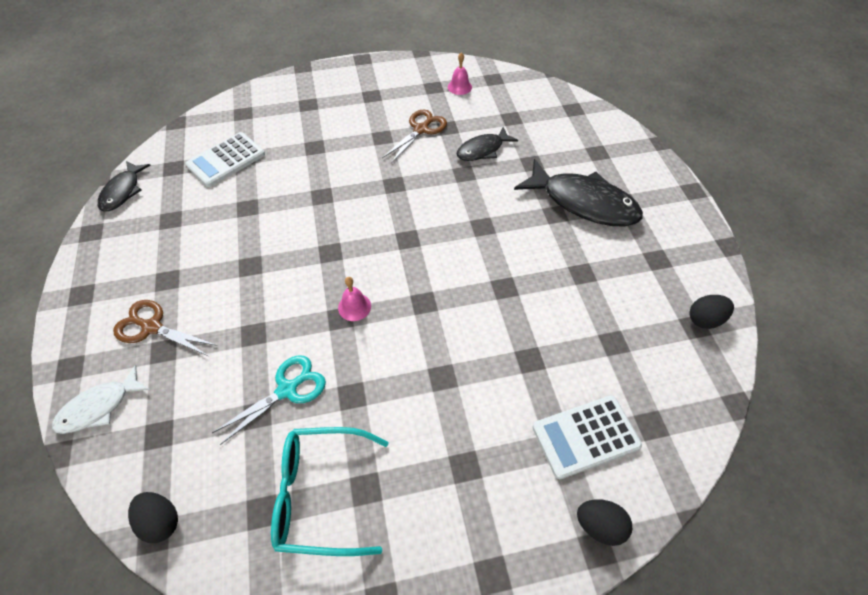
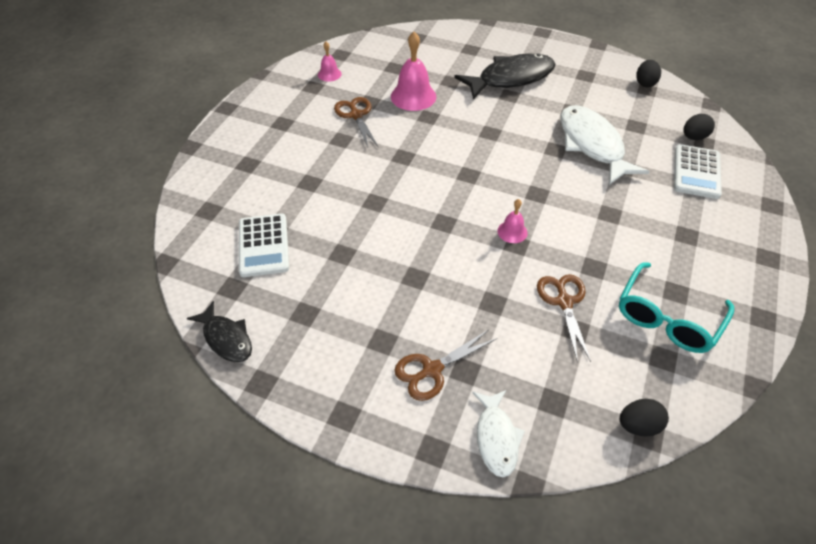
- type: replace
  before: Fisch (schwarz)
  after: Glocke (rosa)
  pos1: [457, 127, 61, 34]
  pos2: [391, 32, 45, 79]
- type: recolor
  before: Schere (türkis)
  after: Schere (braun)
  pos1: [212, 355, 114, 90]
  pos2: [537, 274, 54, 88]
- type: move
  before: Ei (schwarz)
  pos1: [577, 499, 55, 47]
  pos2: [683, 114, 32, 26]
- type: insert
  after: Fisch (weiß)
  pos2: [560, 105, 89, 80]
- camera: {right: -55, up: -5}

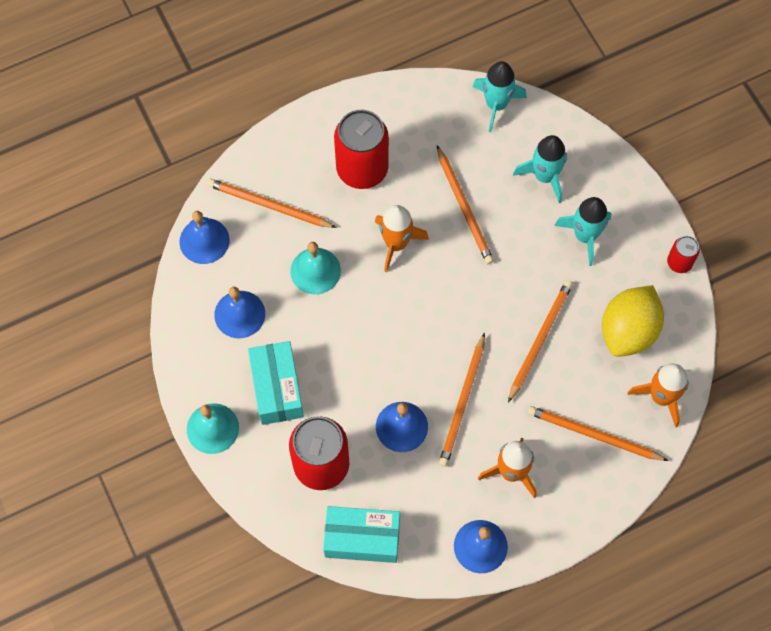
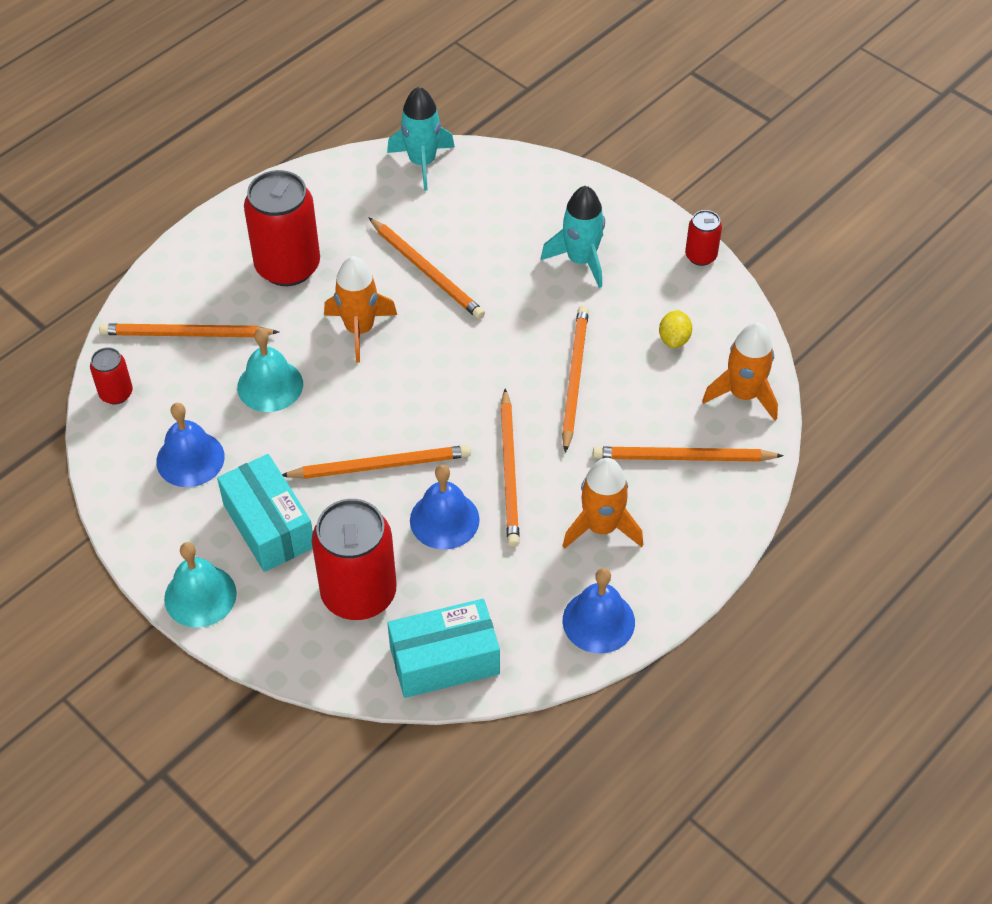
- type: delete
  before: Rakete (türkis)
  pos1: [513, 135, 54, 68]
- type: replace
  before: Glocke (blau)
  after: Dose (rot)
  pos1: [179, 211, 51, 53]
  pos2: [90, 347, 43, 57]
- type: resize
  before: Zitrone (gelb)
  pos1: [602, 285, 62, 72]
  pos2: [659, 310, 33, 38]
  scale: 0.45
- type: insert
  after: Bleistift (orange)
  pos2: [282, 445, 189, 34]
- camera: {right: -20, up: -15}

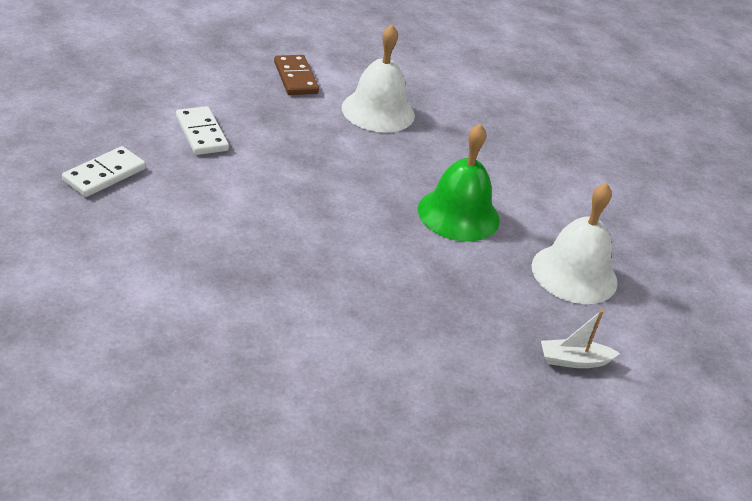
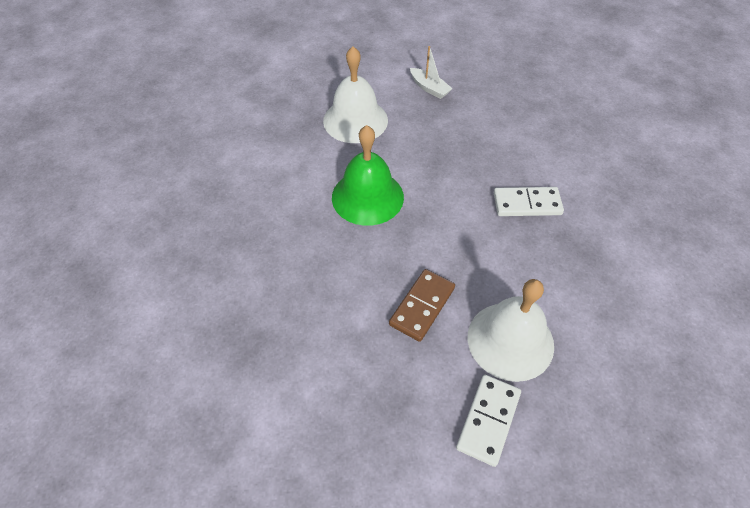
- type: move
  before: Glocke (weiß)
  pos1: [342, 24, 73, 109]
  pos2: [468, 279, 86, 103]
- type: move
  before: Dominostein (braun)
  pos1: [274, 55, 45, 40]
  pos2: [389, 269, 66, 73]
- type: move
  before: Dominostein (weiß)
  pos1: [62, 146, 84, 51]
  pos2: [494, 187, 70, 29]
- camera: {right: -125, up: 15}

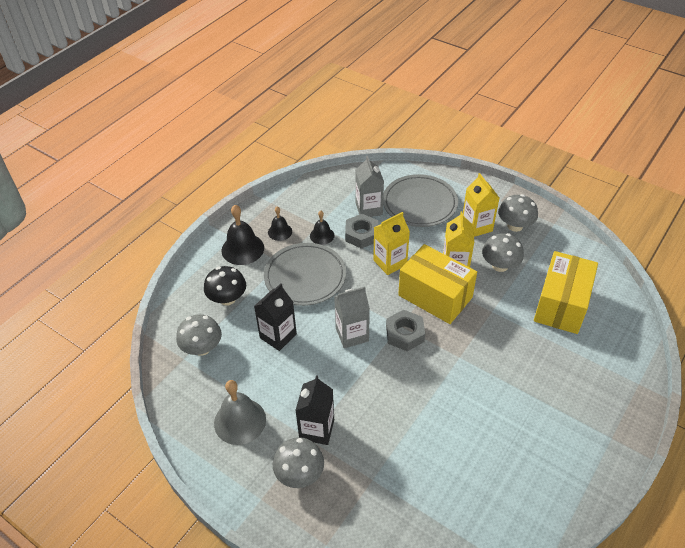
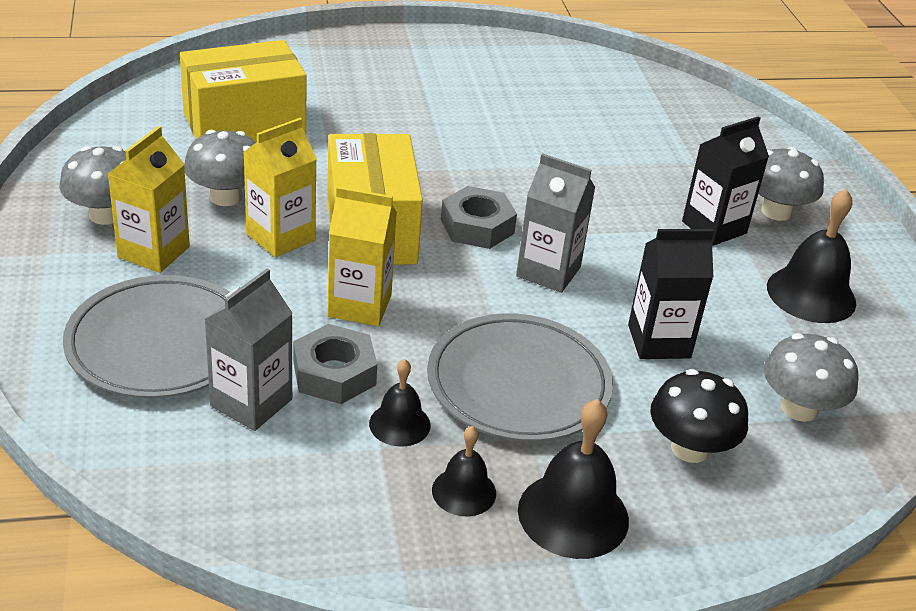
- type: recolor
  before: Glocke (grau)
  after: Glocke (schwarz)
  pos1: [214, 380, 52, 65]
  pos2: [767, 189, 89, 134]
- camera: {right: -140, up: -10}

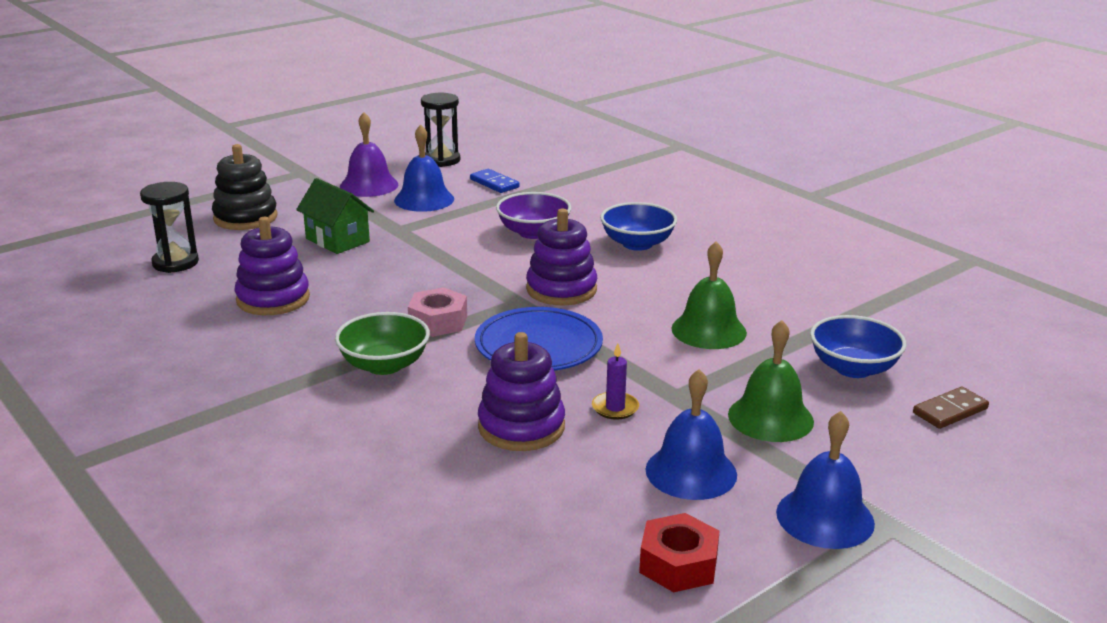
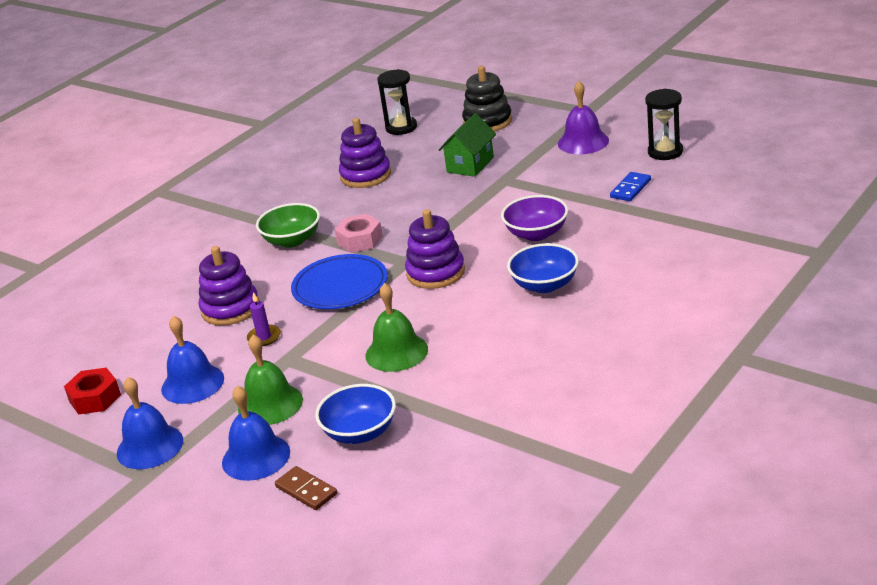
- type: move
  before: Glocke (blau)
  pos1: [394, 125, 60, 87]
  pos2: [222, 386, 68, 95]
- camera: {right: 80, up: 5}

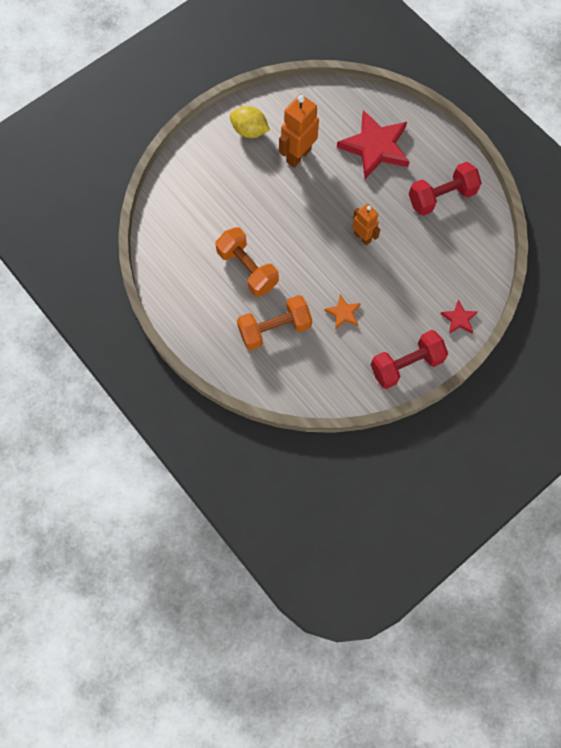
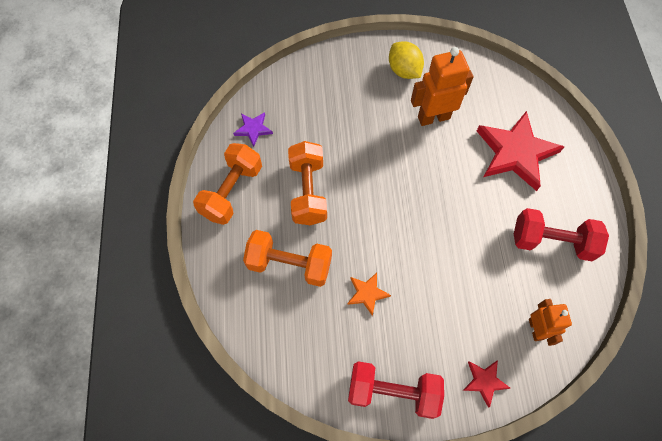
- type: move
  before: Roboter (orange)
  pos1: [352, 204, 28, 41]
  pos2: [529, 299, 43, 47]
- type: insert
  after: Stern (lila)
  pos2: [233, 112, 40, 35]
- type: insert
  after: Hantel (orange)
  pos2: [193, 143, 69, 82]
- camera: {right: 35, up: -5}

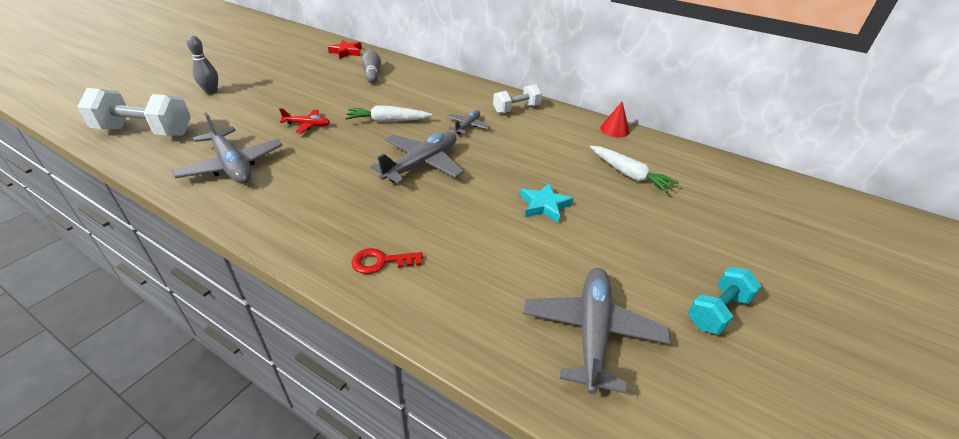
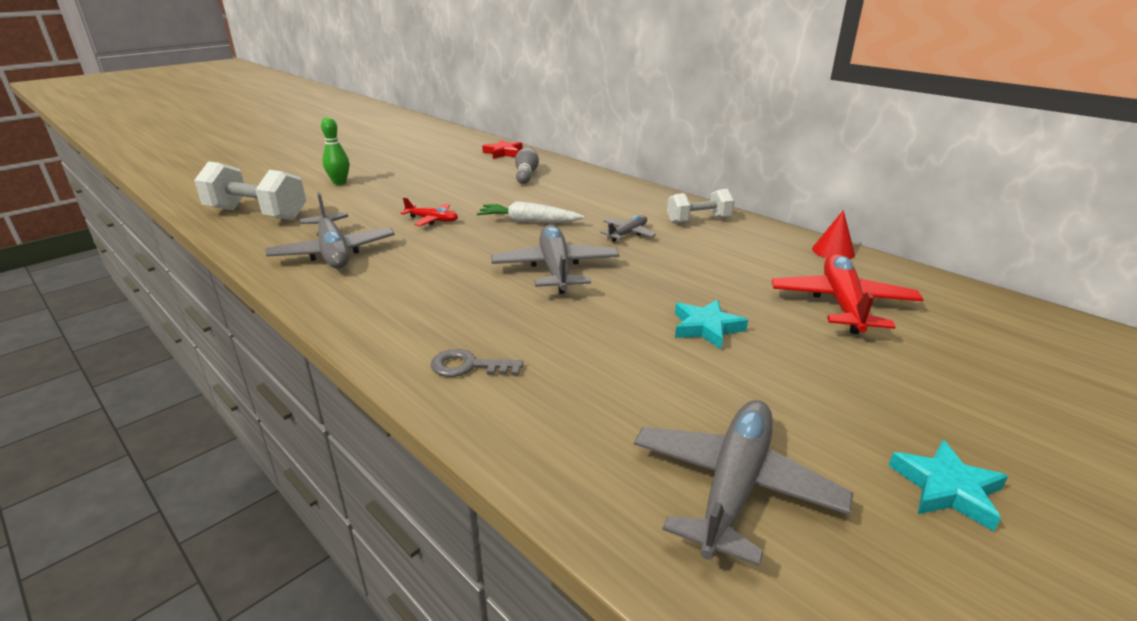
- type: recolor
  before: Bowlingkegel (grau)
  after: Bowlingkegel (grün)
  pos1: [187, 36, 31, 58]
  pos2: [321, 117, 28, 68]
- type: rotate
  before: Flugzeug (grau)
  pos1: [370, 132, 94, 52]
  pos2: [491, 225, 129, 69]
  turn: -60
- type: replace
  before: Karotte (weiß)
  after: Flugzeug (rot)
  pos1: [590, 146, 89, 47]
  pos2: [772, 253, 152, 81]
- type: recolor
  before: Schlüssel (rot)
  after: Schlüssel (grau)
  pos1: [351, 248, 72, 26]
  pos2: [431, 349, 92, 28]
- type: replace
  before: Hantel (türkis)
  after: Stern (türkis)
  pos1: [688, 267, 73, 68]
  pos2: [888, 440, 120, 91]
- camera: {right: 15, up: -10}

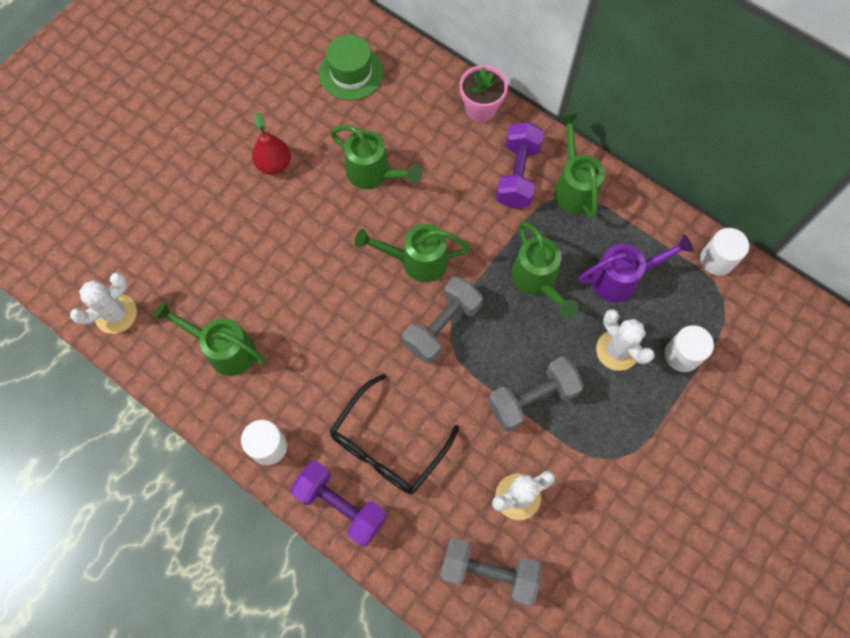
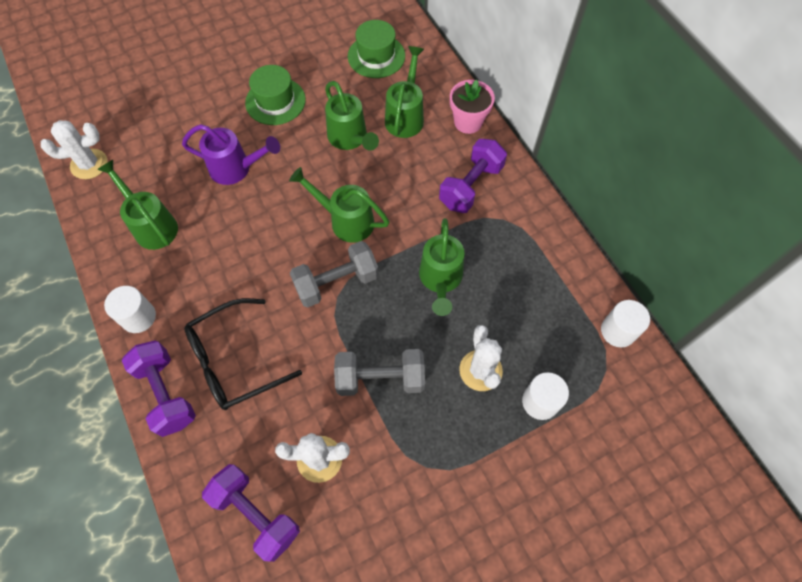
- type: replace
  before: Birne (rot)
  after: Hut (grün)
  pos1: [252, 112, 39, 62]
  pos2: [245, 65, 61, 60]
- type: move
  before: Gießkanne (grün)
  pos1: [554, 113, 51, 105]
  pos2: [385, 46, 39, 92]
- type: move
  before: Gießkanne (lila)
  pos1: [579, 234, 115, 68]
  pos2: [182, 124, 98, 61]
- type: recolor
  before: Hantel (grau)
  after: Hantel (lila)
  pos1: [440, 538, 103, 67]
  pos2: [202, 464, 98, 98]
- camera: {right: 25, up: -5}

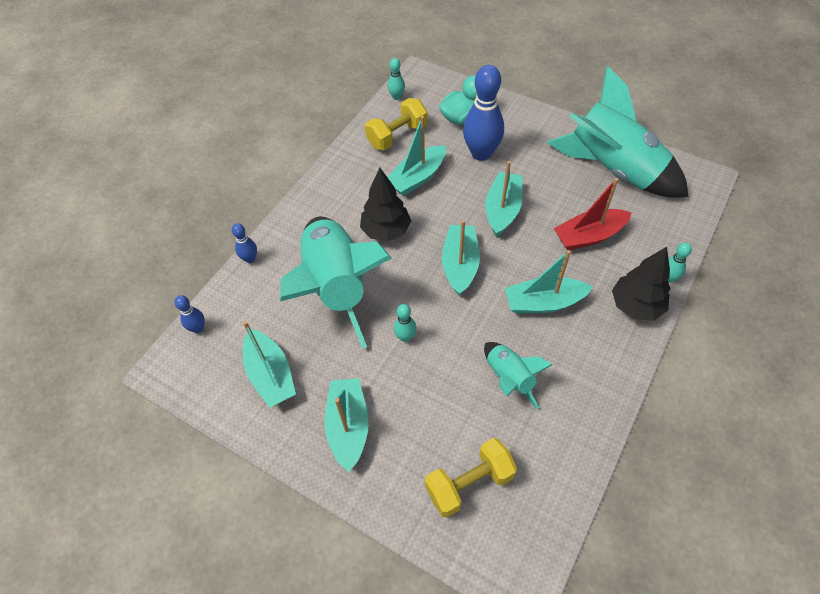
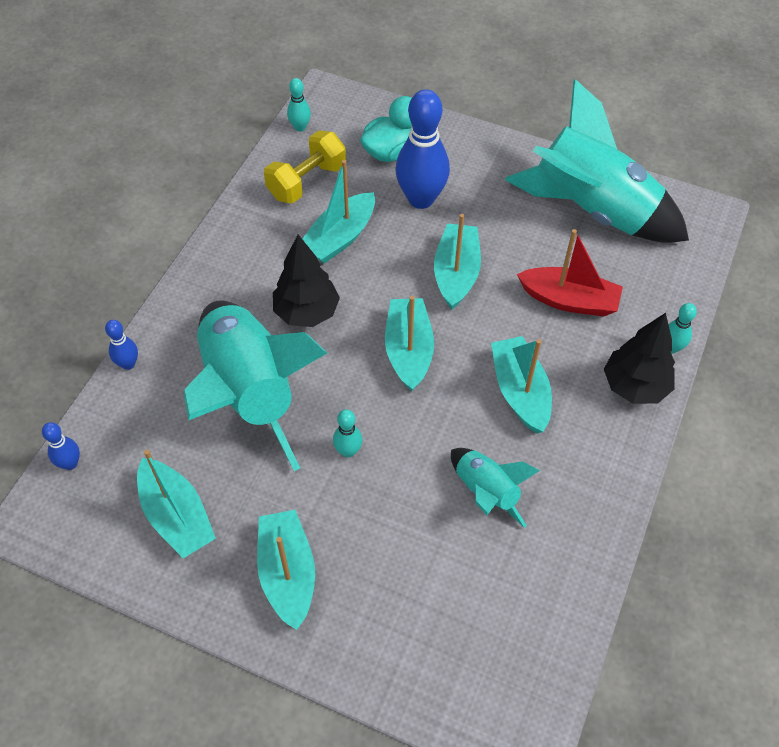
- type: rotate
  before: Boot (rot)
  pos1: [554, 178, 78, 72]
  pos2: [517, 229, 106, 88]
  turn: -135
- type: rotate
  before: Boot (türkis)
  pos1: [505, 250, 88, 64]
  pos2: [491, 336, 61, 98]
  turn: 90
- type: delete
  before: Hantel (gelb)
  pos1: [425, 438, 92, 80]
- camera: {right: -10, up: 0}

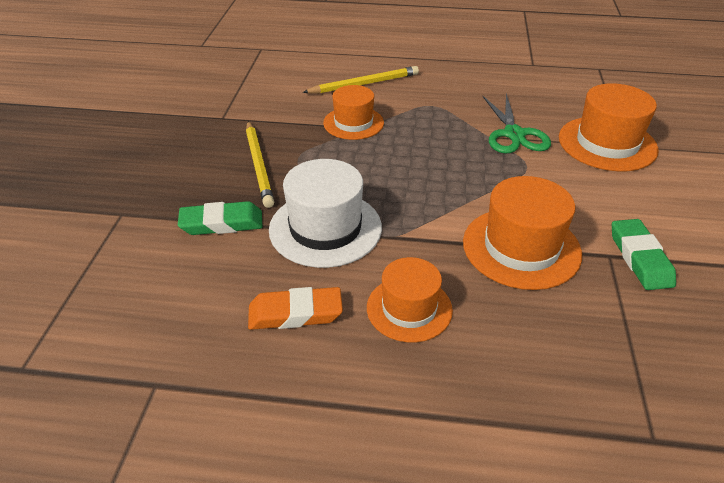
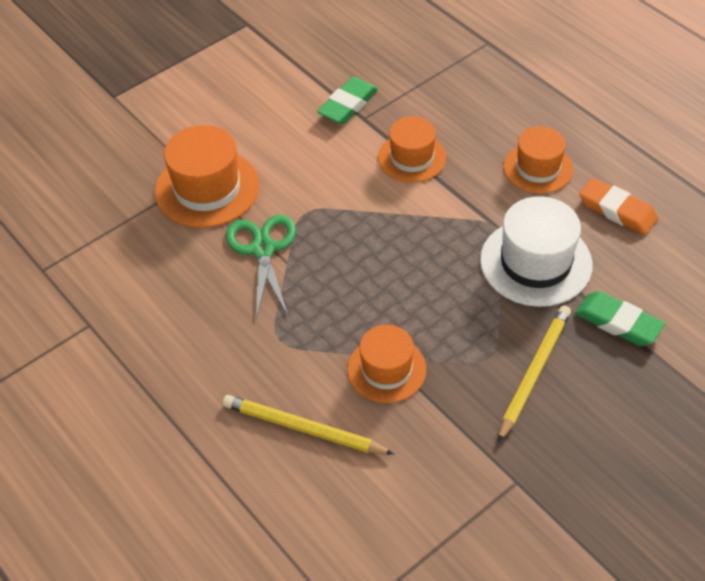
- type: rotate
  before: Schere (grün)
  pos1: [482, 93, 69, 60]
  pos2: [226, 214, 70, 105]
  turn: -45
- type: resize
  before: Hut (orange)
  pos1: [463, 176, 119, 114]
  pos2: [378, 116, 68, 67]
  scale: 0.66
- camera: {right: -135, up: 10}

